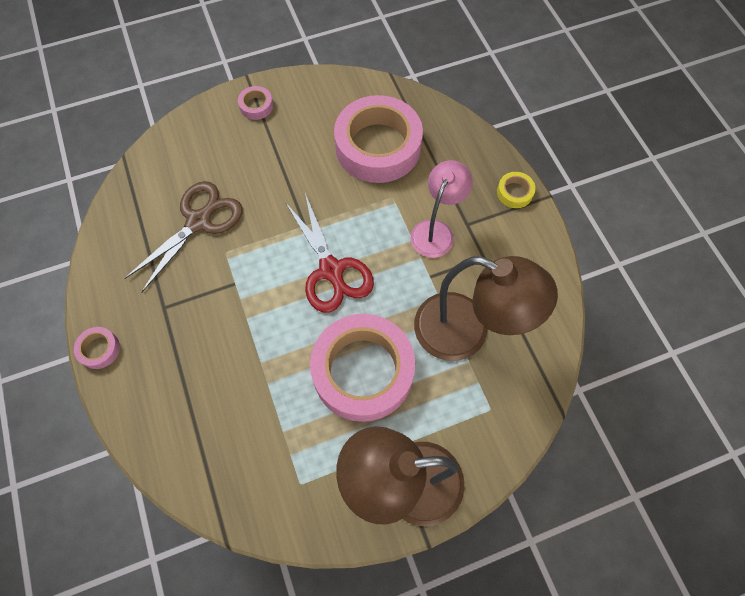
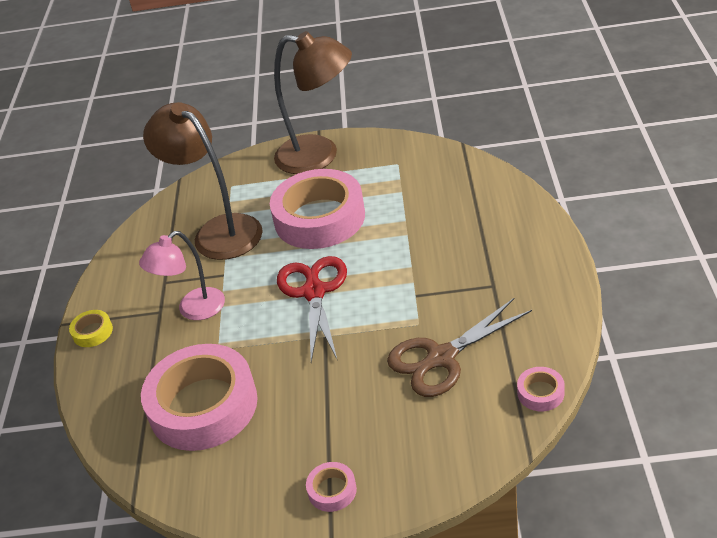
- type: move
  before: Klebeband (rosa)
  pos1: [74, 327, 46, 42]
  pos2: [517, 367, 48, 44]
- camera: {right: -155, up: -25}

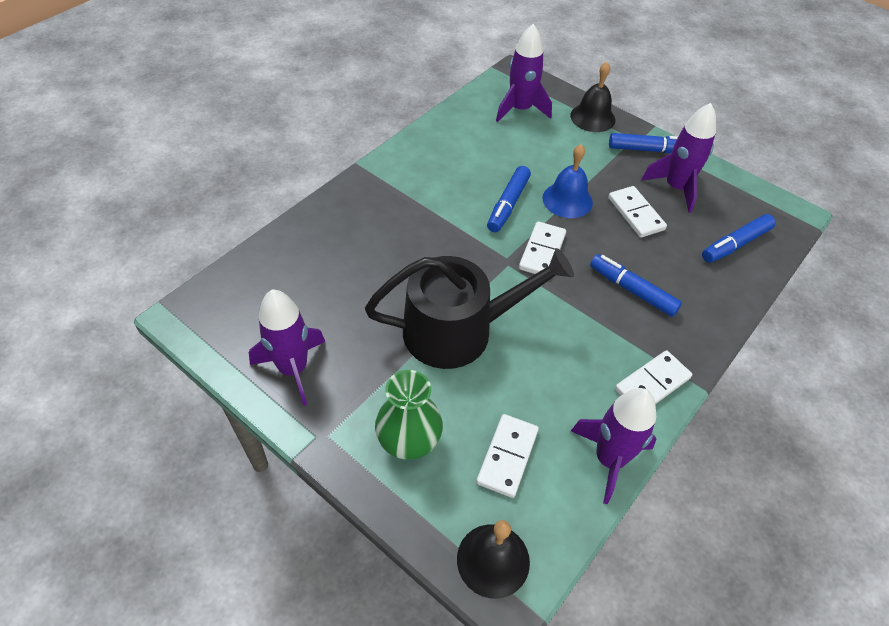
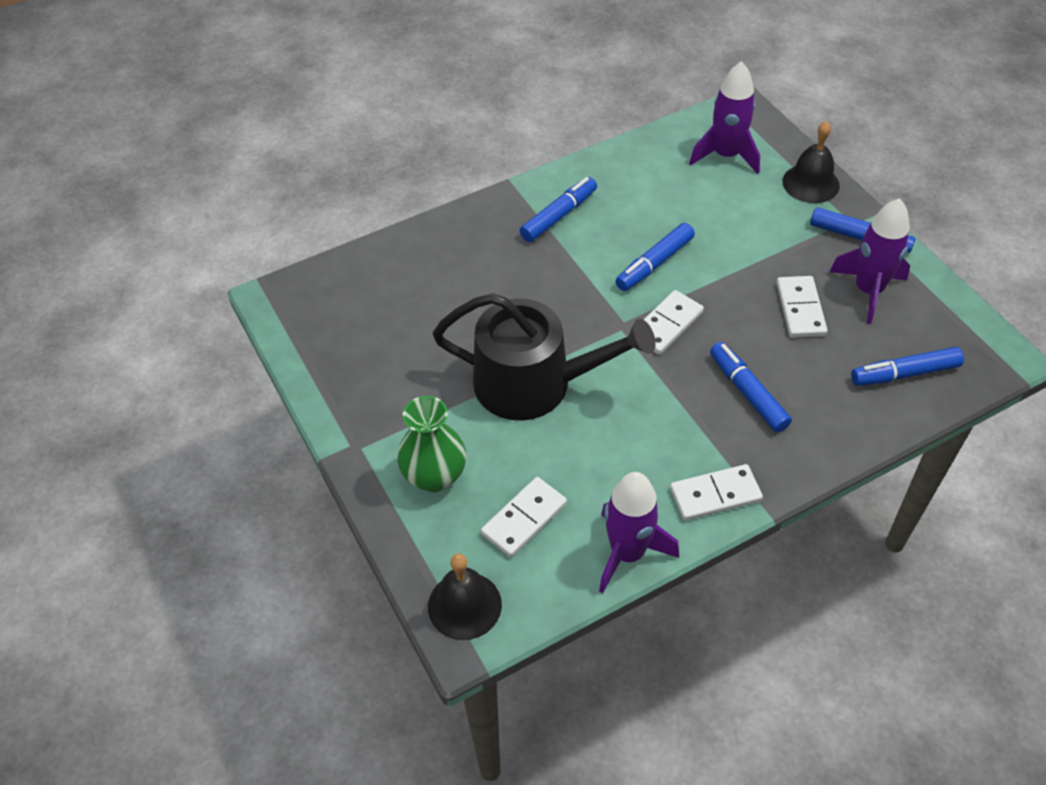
- type: delete
  before: Glocke (blau)
  pos1: [542, 144, 51, 74]
- type: delete
  before: Rakete (lila)
  pos1: [249, 289, 76, 117]
- type: insert
  after: Filzstift (blau)
  pos2: [519, 177, 78, 65]
- camera: {right: 25, up: 0}

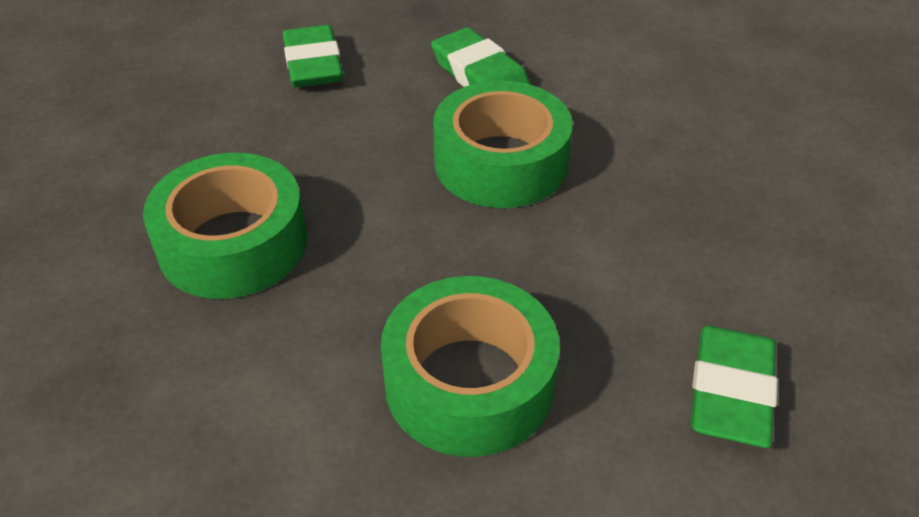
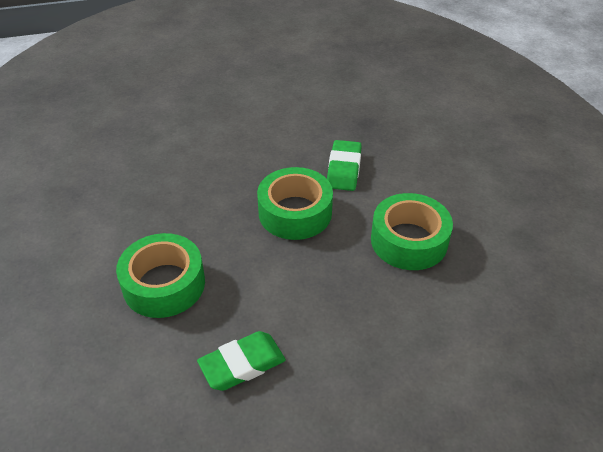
- type: delete
  before: Radiergummi (grün)
  pos1: [283, 25, 60, 62]
- type: move
  before: Klebeband (grün)
  pos1: [143, 153, 164, 146]
  pos2: [371, 193, 82, 77]
- camera: {right: 45, up: 0}

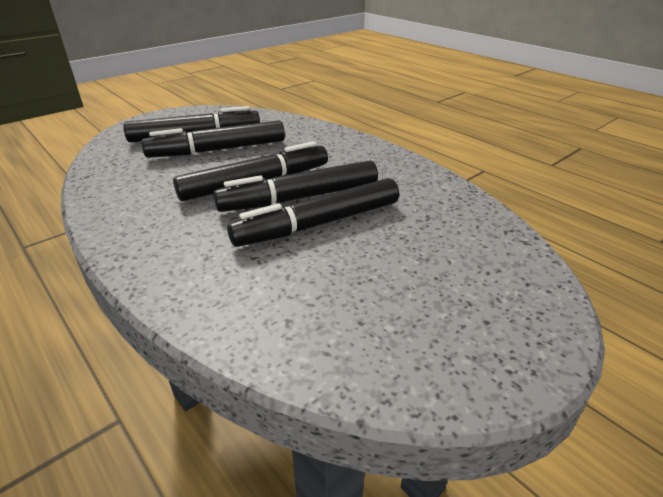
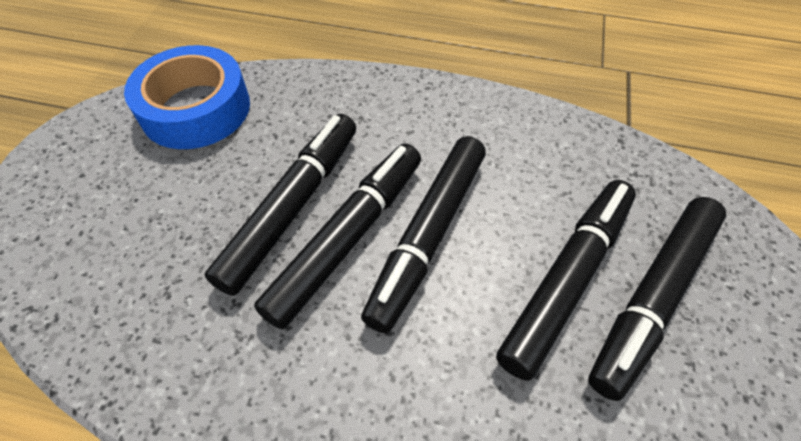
- type: insert
  after: Klebeband (blau)
  pos2: [124, 45, 126, 104]
- camera: {right: 145, up: 20}

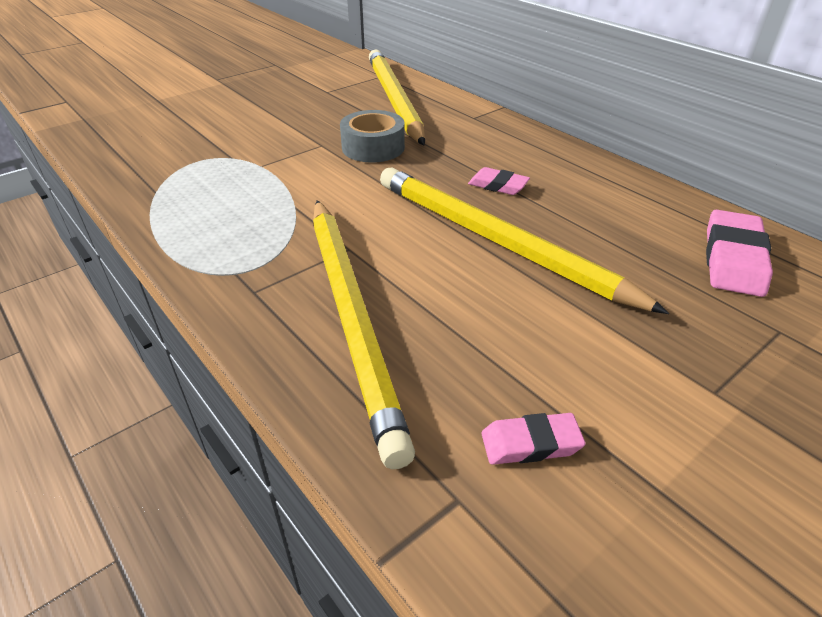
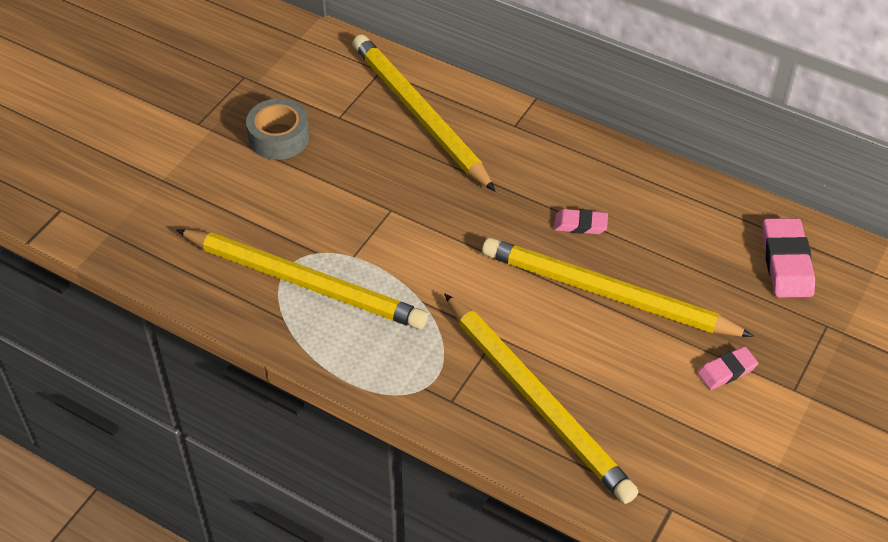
- type: move
  before: Klebeband (grau)
  pos1: [340, 110, 65, 52]
  pos2: [246, 98, 63, 62]
- type: move
  before: Radiergummi (rosa)
  pos1: [482, 413, 104, 52]
  pos2: [697, 346, 61, 44]
- type: insert
  after: Bleistift (gelb)
  pos2: [176, 229, 252, 100]
- camera: {right: -20, up: 10}

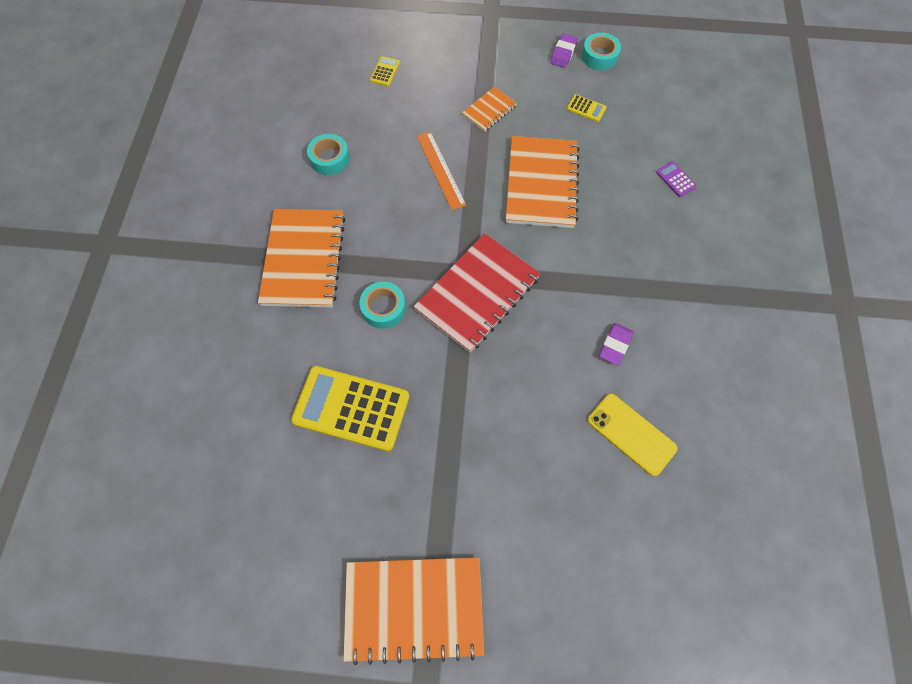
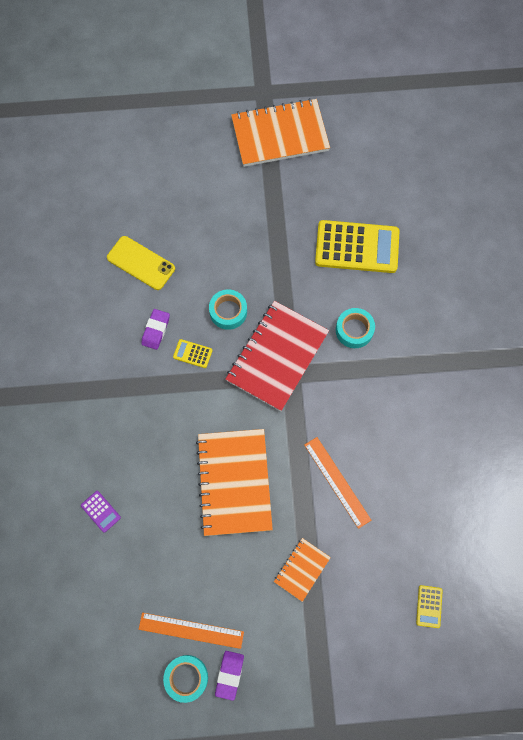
- type: move
  before: Taschenrechner (gelb)
  pos1: [567, 94, 39, 28]
  pos2: [173, 339, 40, 29]
- type: move
  before: Klebeband (türkis)
  pos1: [307, 134, 43, 41]
  pos2: [209, 289, 38, 41]
- type: delete
  before: Notizbuch (orange)
  pos1: [258, 209, 87, 99]
- type: insert
  after: Lineal (orange)
  pos2: [139, 613, 105, 36]
- camera: {right: 170, up: 5}

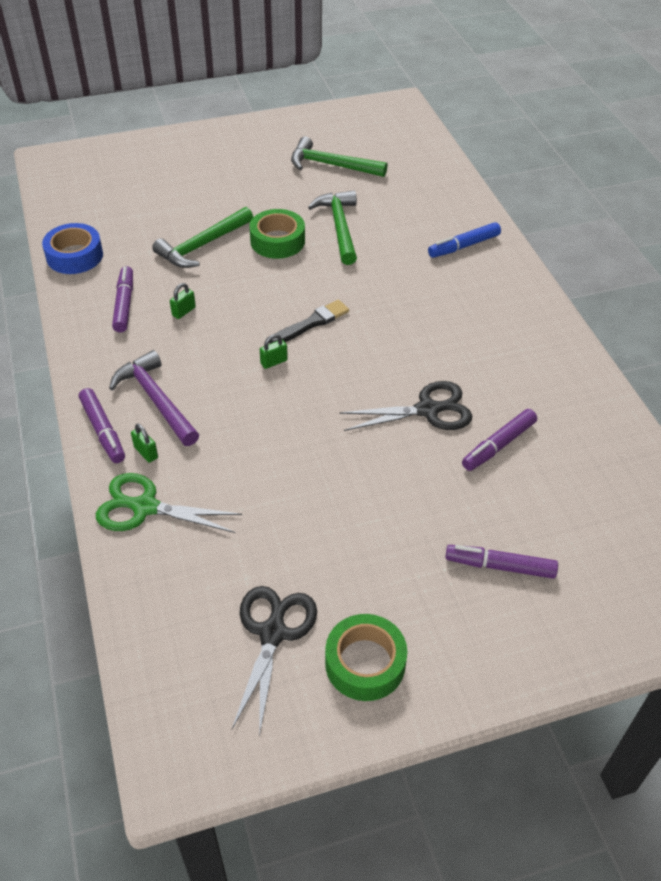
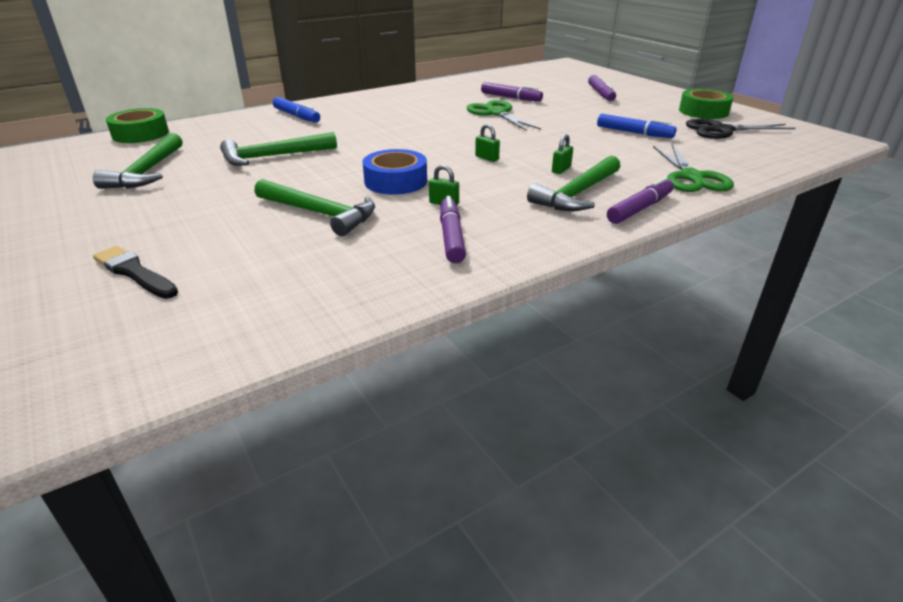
- type: move
  before: Klebeband (grün)
  pos1: [249, 209, 56, 50]
  pos2: [106, 108, 63, 35]
- type: move
  before: Klebeband (blau)
  pos1: [42, 223, 61, 51]
  pos2: [362, 149, 65, 46]
- type: rotate
  before: Filzstift (lila)
  pos1: [112, 266, 21, 66]
  pos2: [440, 196, 26, 67]
  turn: 105
- type: move
  before: Pinsel (schwarz)
  pos1: [269, 300, 80, 44]
  pos2: [93, 246, 85, 53]
- type: recolor
  before: Hammer (lila)
  after: Hammer (grün)
  pos1: [109, 350, 90, 96]
  pos2: [527, 156, 93, 55]
- type: recolor
  before: Schere (schwarz)
  after: Schere (grün)
  pos1: [339, 381, 133, 50]
  pos2: [466, 100, 75, 31]
- type: move
  before: Vorhängeschloss (grün)
  pos1: [131, 423, 27, 40]
  pos2: [552, 134, 21, 40]
- type: insert
  after: Filzstift (blau)
  pos2: [597, 114, 80, 24]
- camera: {right: -105, up: -15}

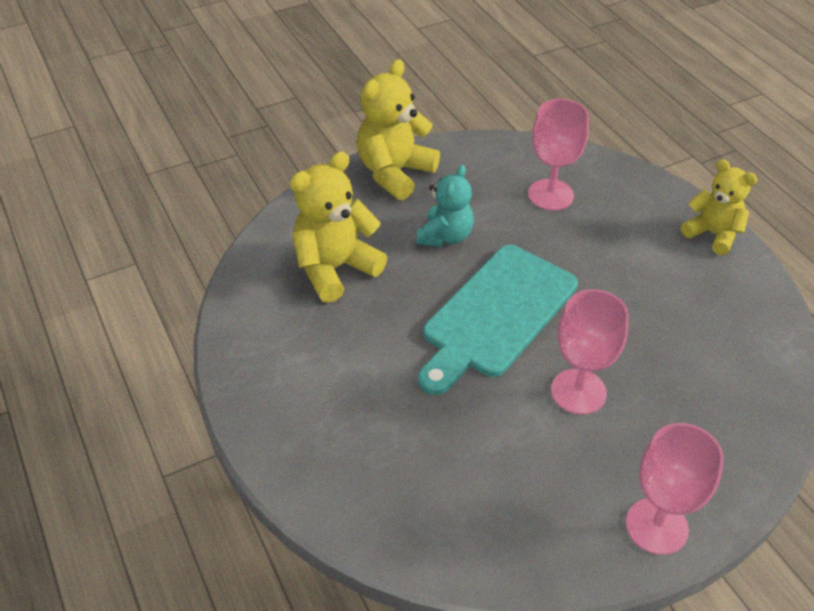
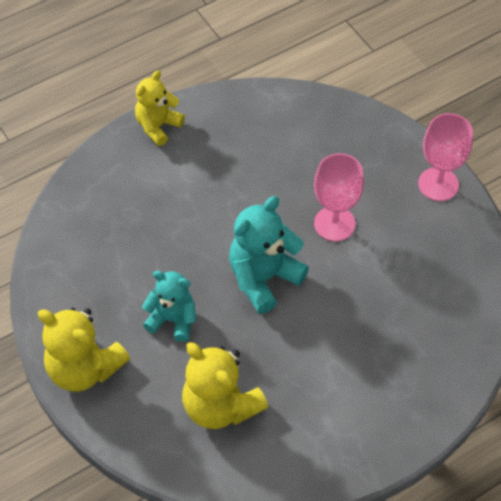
- type: delete
  before: Kelch (rosa)
  pos1: [528, 99, 61, 111]
- type: replace
  before: Schneidebrett (türkis)
  after: Teddybär (türkis)
  pos1: [418, 245, 160, 150]
  pos2: [229, 196, 80, 118]
- camera: {right: -95, up: 10}

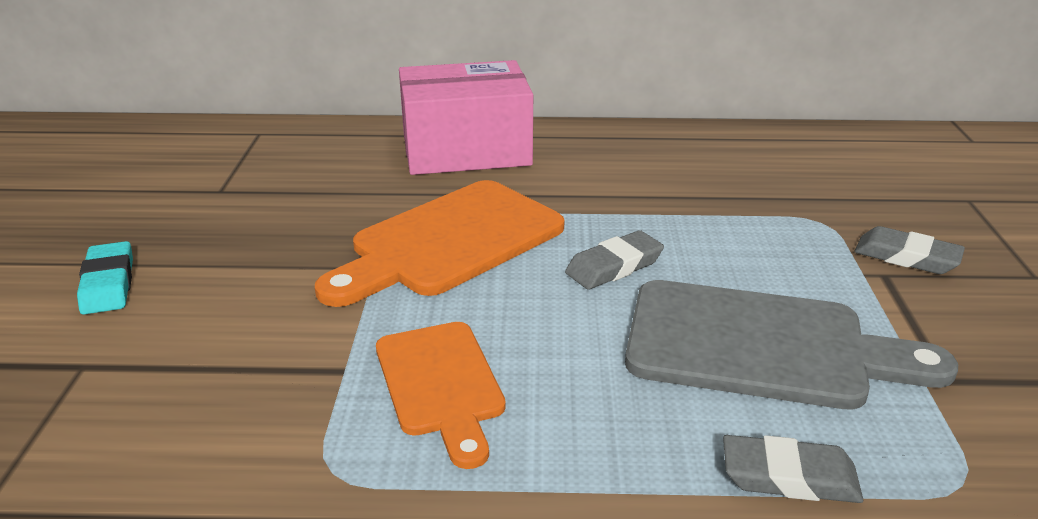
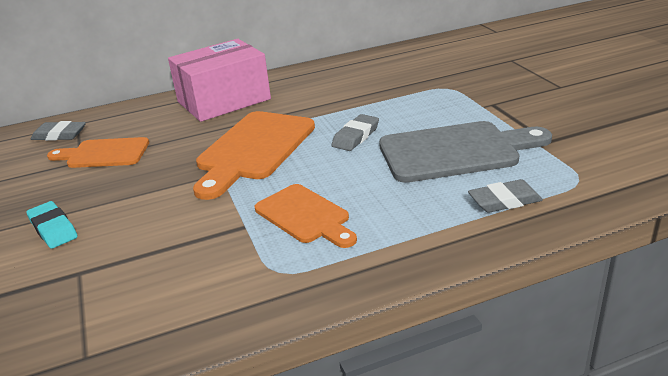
- type: move
  before: Radiergummi (grau)
  pos1: [854, 226, 111, 48]
  pos2: [31, 121, 55, 20]
- type: insert
  after: Schneidebrett (orange)
  pos2: [47, 137, 102, 31]
- camera: {right: -20, up: 0}

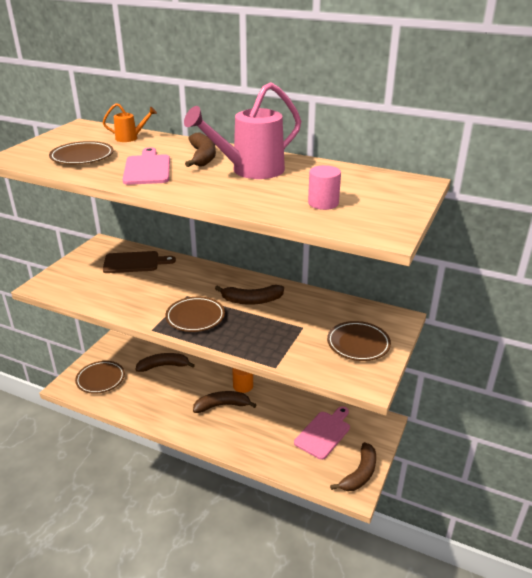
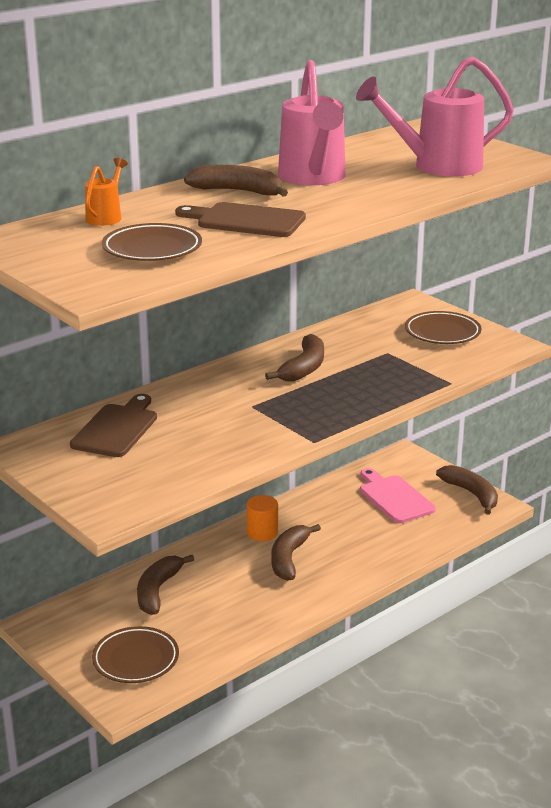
- type: recolor
  before: Schneidebrett (rosa)
  after: Schneidebrett (braun)
  pos1: [123, 147, 47, 38]
  pos2: [175, 202, 131, 35]
- type: replace
  before: Vollzylinder (rosa)
  after: Gießkanne (rosa)
  pos1: [308, 165, 33, 45]
  pos2: [356, 56, 158, 121]
- type: delete
  before: Teller (braun)
  pos1: [165, 297, 60, 35]
- camera: {right: -65, up: -5}

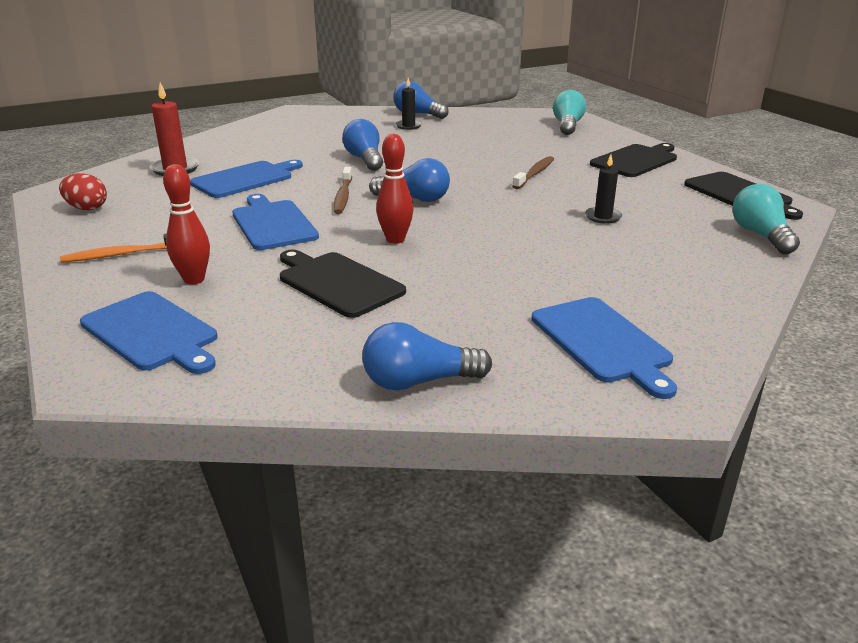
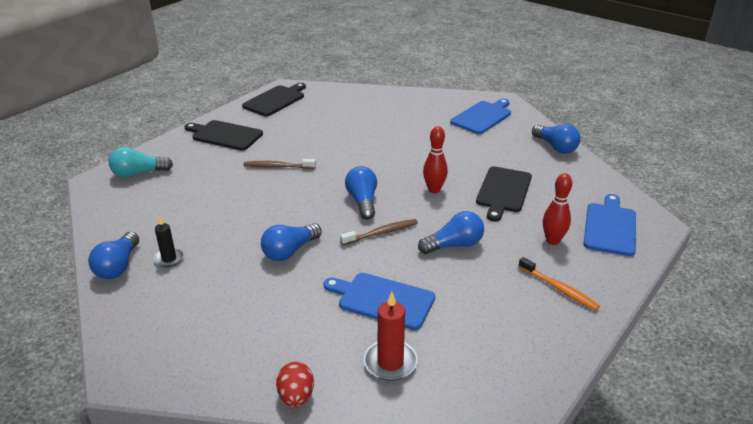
- type: delete
  before: Kerze (schwarz)
  pos1: [585, 155, 37, 69]
- type: move
  before: Ei (rot)
  pos1: [59, 173, 48, 37]
  pos2: [276, 362, 38, 45]
- type: delete
  before: Glühbirne (türkis)
  pos1: [732, 184, 68, 70]
- type: replace
  before: Schneidebrett (blau)
  after: Glühbirne (blau)
  pos1: [232, 194, 87, 56]
  pos2: [418, 211, 66, 43]
- camera: {right: -115, up: 5}

